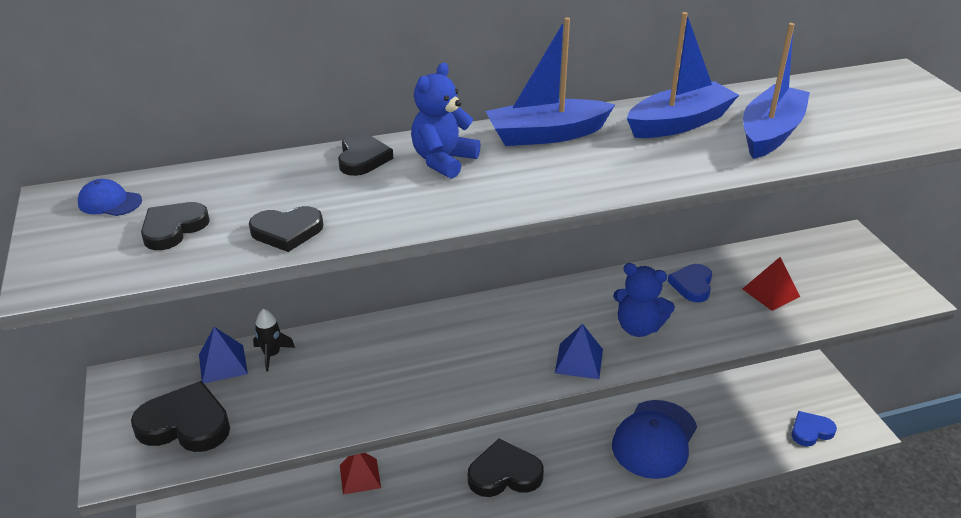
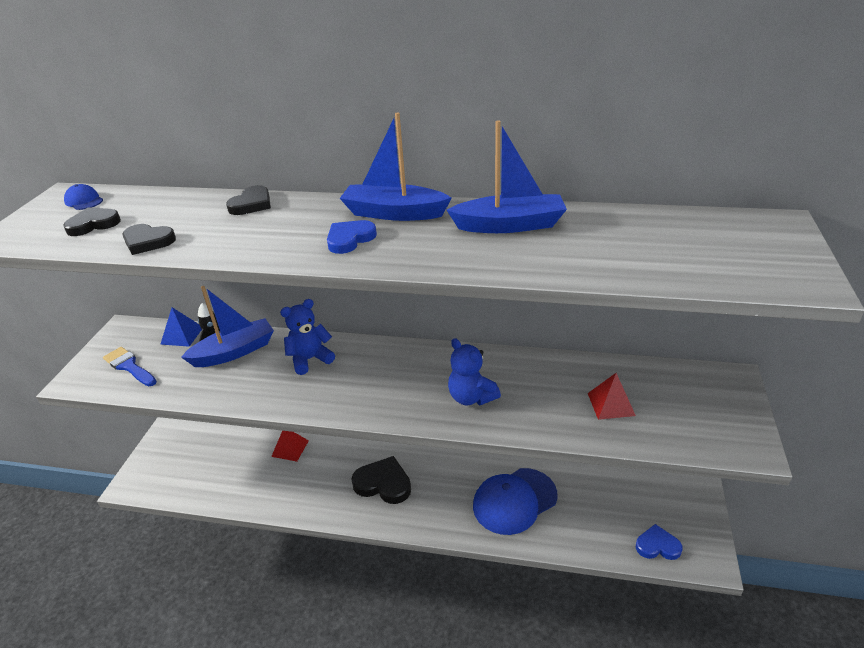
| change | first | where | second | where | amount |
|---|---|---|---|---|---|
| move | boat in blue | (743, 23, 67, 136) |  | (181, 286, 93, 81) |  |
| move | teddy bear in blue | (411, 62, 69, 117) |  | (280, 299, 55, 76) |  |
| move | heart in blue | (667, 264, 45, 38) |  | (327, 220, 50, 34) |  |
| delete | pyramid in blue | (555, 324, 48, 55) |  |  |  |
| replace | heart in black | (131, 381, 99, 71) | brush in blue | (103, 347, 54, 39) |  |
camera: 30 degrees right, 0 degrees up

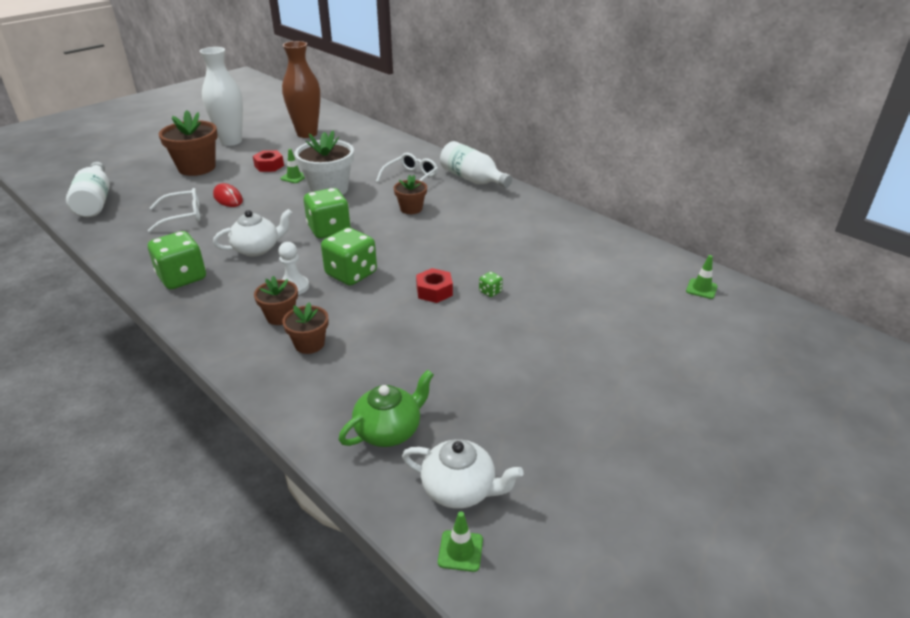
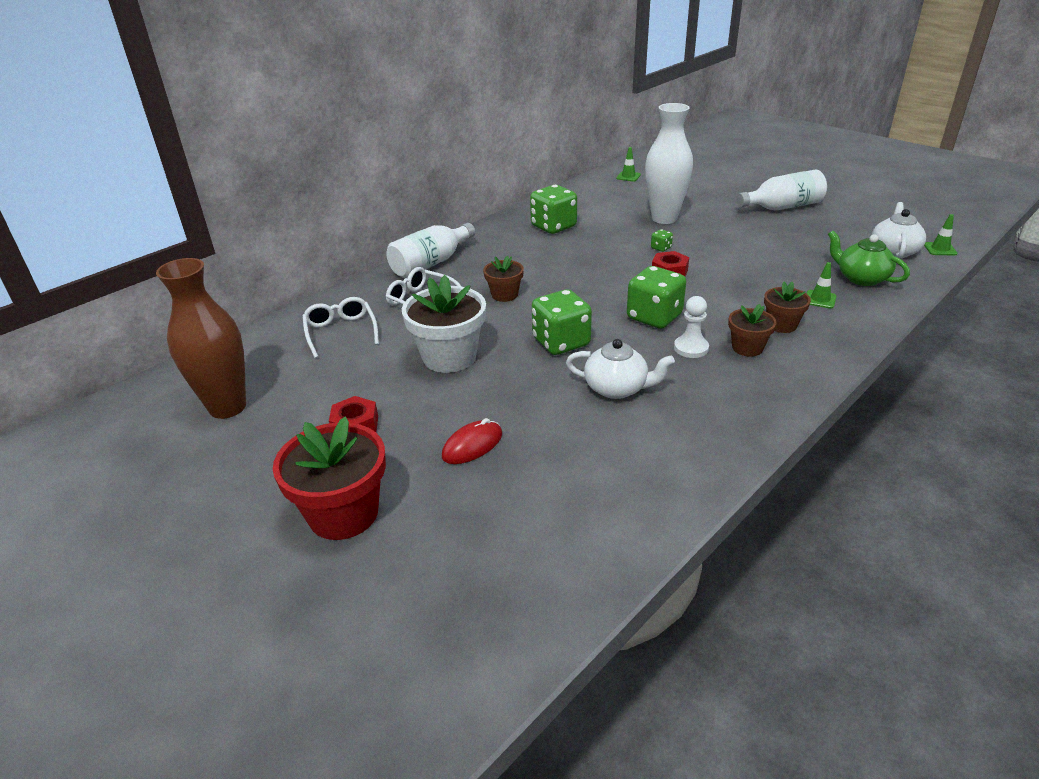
| change | first | where | second | where | amount |
|---|---|---|---|---|---|
| move | vase in white | (199, 47, 44, 99) |  | (645, 103, 48, 121) |  |
| recolor | flower pot in brown | (159, 110, 59, 66) | flower pot in red | (273, 417, 113, 123) |  |
| move | traffic cone in green | (280, 149, 25, 34) |  | (807, 262, 29, 46) |  |
| move | bottle in white | (66, 162, 44, 55) |  | (736, 169, 91, 42) |  |
| move | glasses in white | (148, 188, 52, 44) |  | (302, 297, 77, 61) |  |
| rotate | teapot in white | (213, 209, 79, 48) |  | (566, 339, 109, 60) | 135 degrees clockwise |
| move | dice in green | (148, 231, 58, 58) |  | (530, 185, 47, 49) |  |
camera: 90 degrees left, 0 degrees up

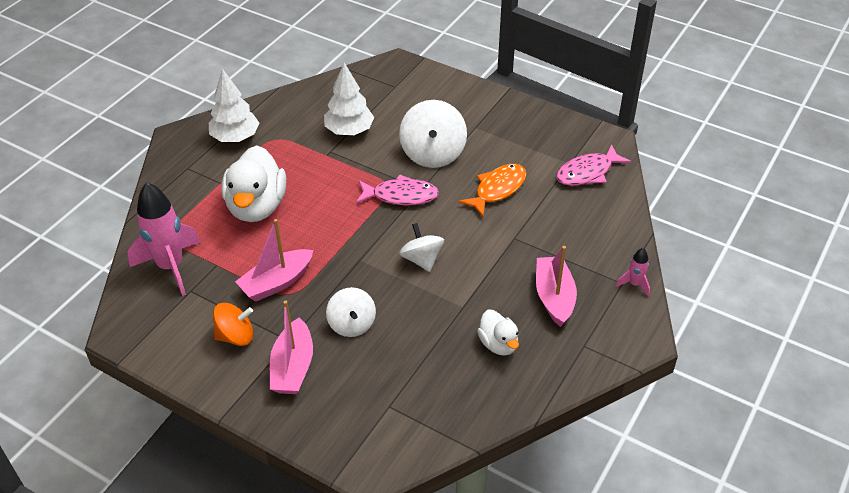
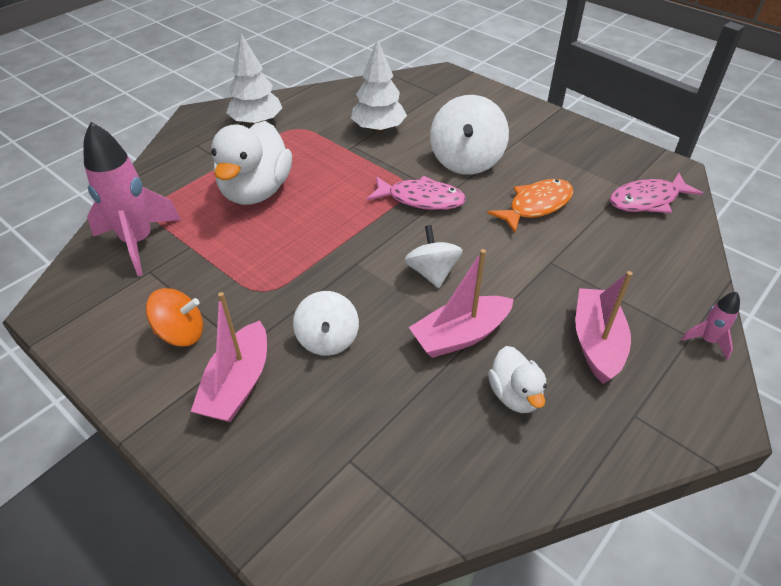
| change | first | where | second | where | amount |
|---|---|---|---|---|---|
| move | boat in pink | (235, 219, 78, 83) |  | (409, 249, 105, 109) |  |
camera: 10 degrees right, 0 degrees up

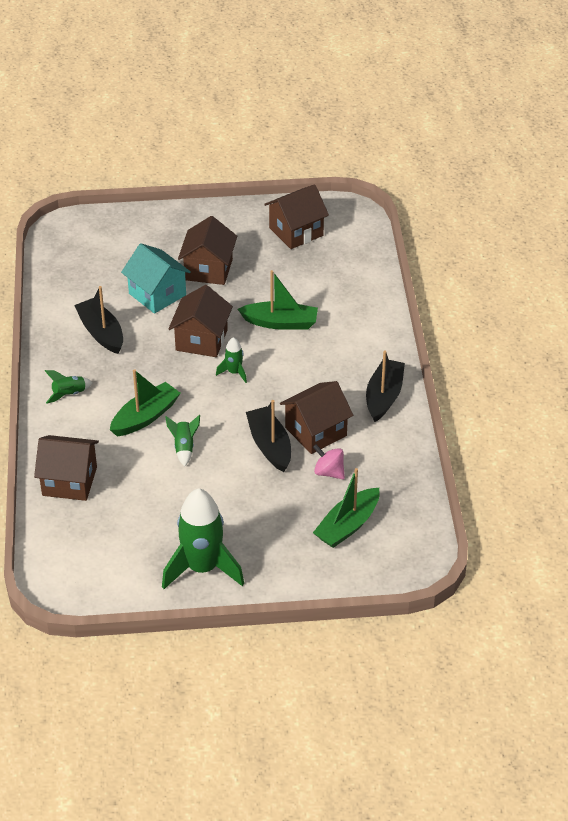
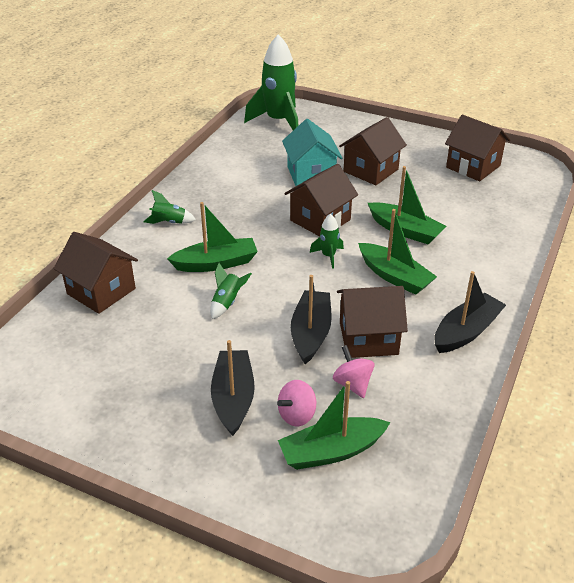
| change | first | where | second | where | amount |
|---|---|---|---|---|---|
| rotate | house in brown | (264, 184, 65, 65) |  | (445, 115, 65, 66) | 45 degrees clockwise |
| move | boat in black | (74, 286, 49, 68) |  | (211, 340, 44, 96) |  |
| move | rocket in green | (162, 488, 82, 101) |  | (244, 34, 55, 96) |  |
| insert |  |  | boat in green | (358, 209, 79, 86) |  |
| insert |  |  | spinning top in pink | (277, 380, 39, 47) |  |
camera: 30 degrees right, 5 degrees down

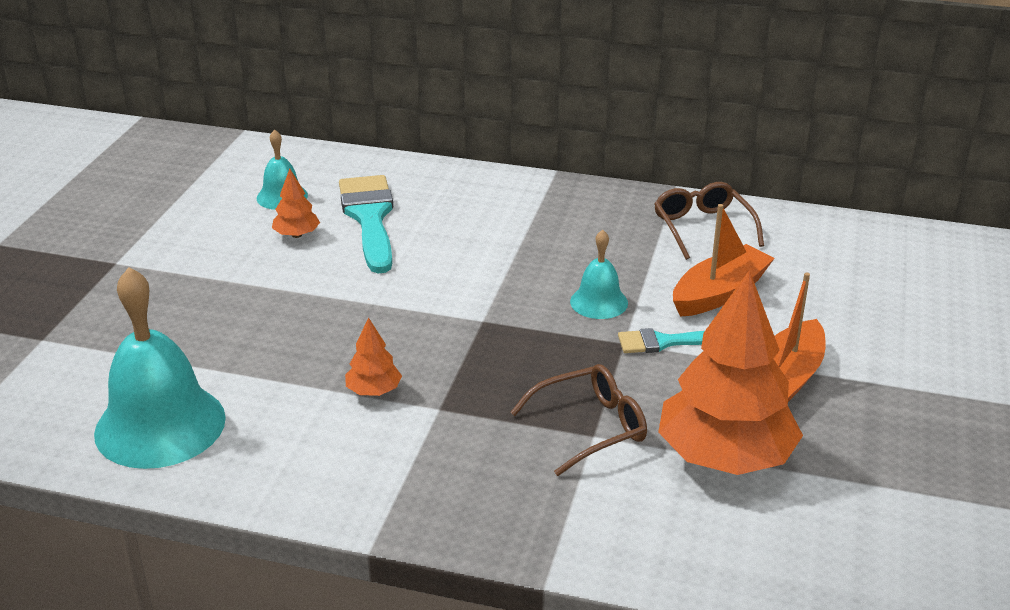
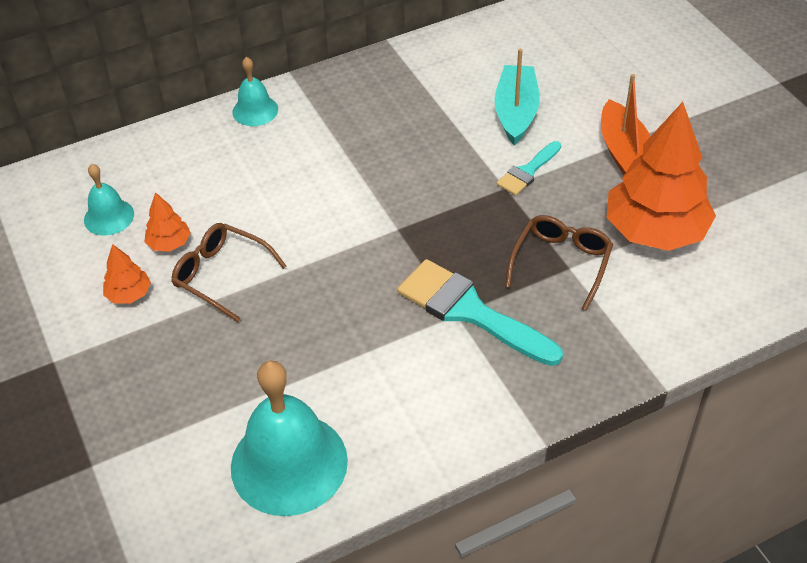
| change | first | where | second | where | amount |
|---|---|---|---|---|---|
| move | brush in turquoise | (339, 175, 54, 98) |  | (397, 259, 166, 107) |  |
| move | glasses in brown | (654, 182, 110, 78) |  | (171, 223, 115, 99) |  |
| recolor | boat in orange | (673, 204, 102, 113) | boat in turquoise | (494, 49, 46, 96) |  |
| move | bell in turquoise | (570, 230, 58, 89) |  | (232, 57, 46, 69) |  |
| move | tree in orange | (345, 317, 57, 79) |  | (103, 244, 48, 60) |  |
camera: 40 degrees left, 15 degrees up

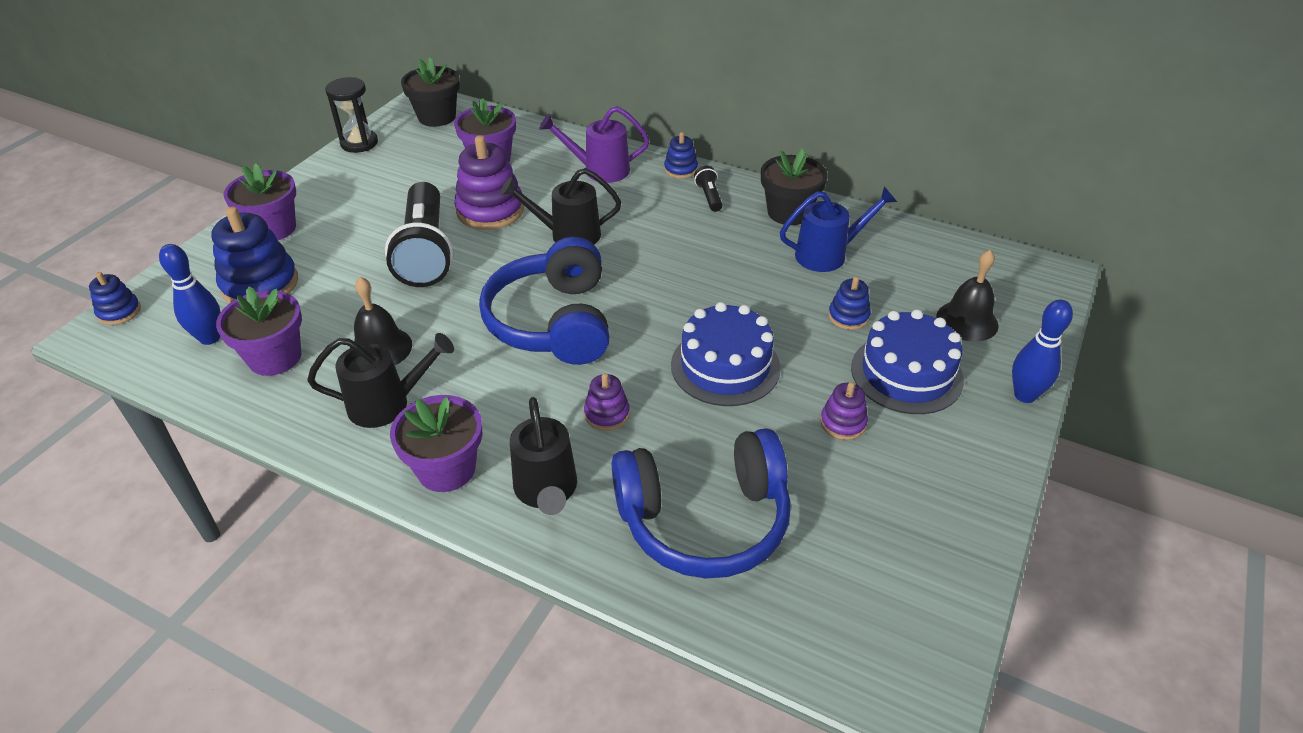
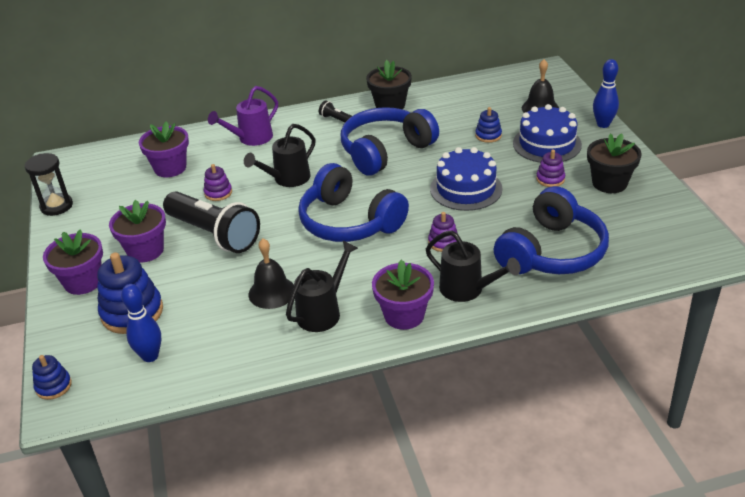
| change | first | where | second | where | amount |
|---|---|---|---|---|---|
| move | flower pot in black | (401, 57, 59, 70) |  | (587, 133, 54, 60) |  |
| delete | stacking toy in blue | (664, 132, 34, 47) |  |  |  |
| resize | stacking toy in purple | (454, 135, 70, 95) |  | (204, 164, 28, 37) | x0.53 |
| delete | watering can in blue | (780, 186, 117, 86) |  |  |  |
| move | flower pot in purple | (216, 287, 86, 89) |  | (109, 200, 57, 62) |  |
| insert |  |  | headphones in blue | (341, 107, 98, 69) |  |
camera: 40 degrees left, 5 degrees down

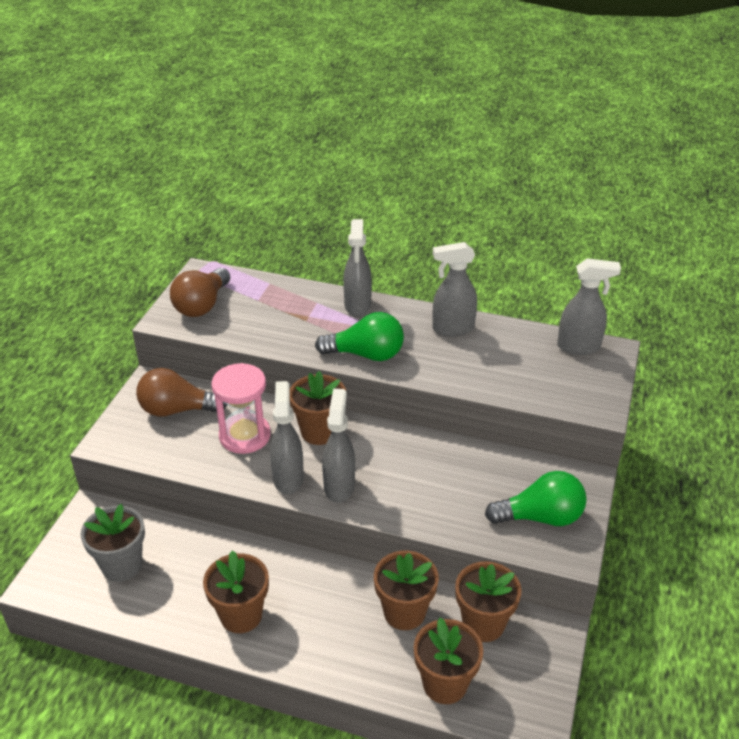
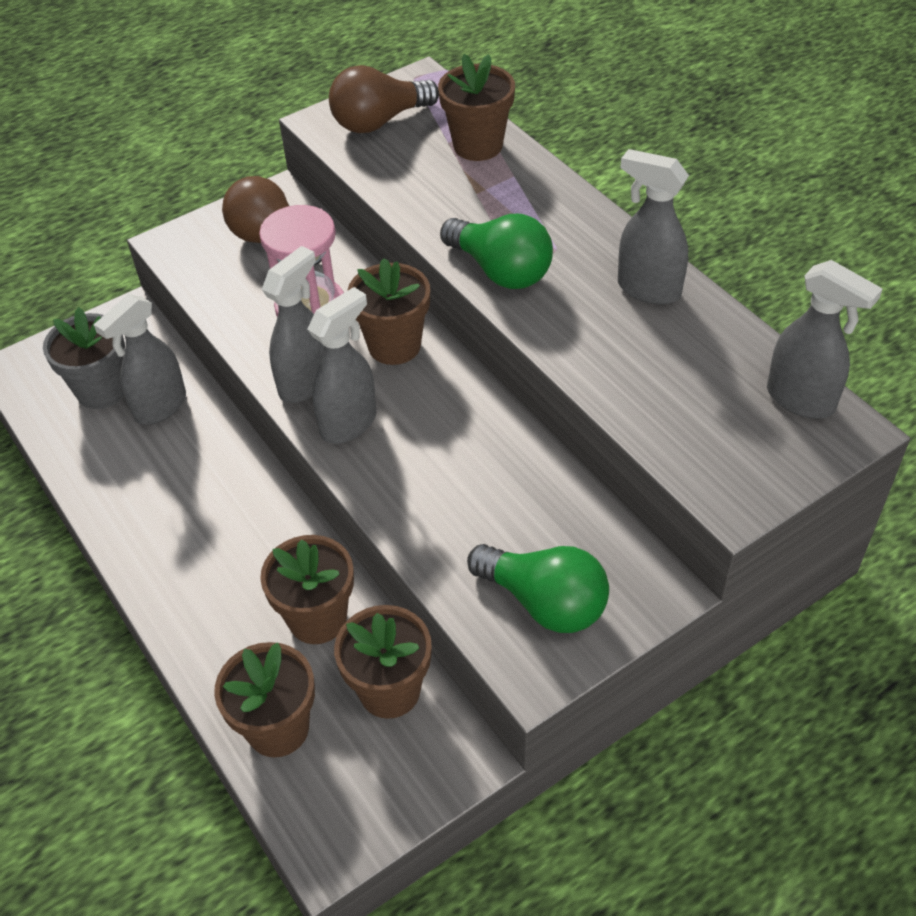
| change | first | where | second | where | amount |
|---|---|---|---|---|---|
| move | spray bottle in grey | (343, 219, 29, 98) |  | (94, 294, 92, 131) |  |
| move | flower pot in brown | (203, 550, 66, 83) |  | (438, 54, 77, 107) |  |
camera: 40 degrees right, 10 degrees up

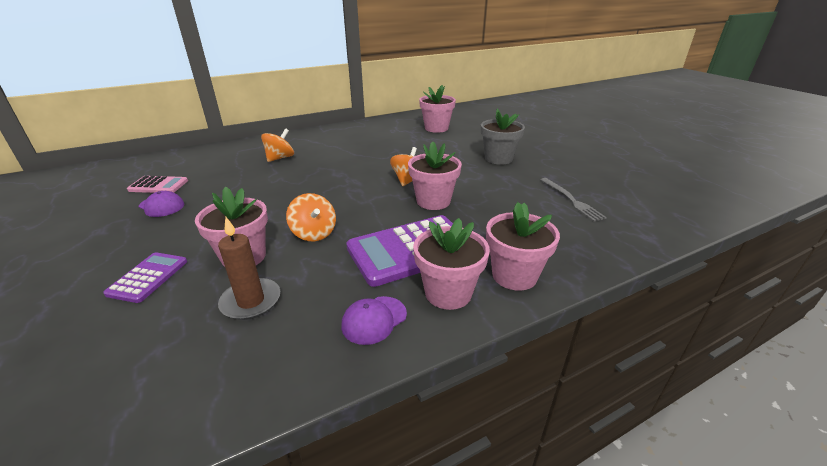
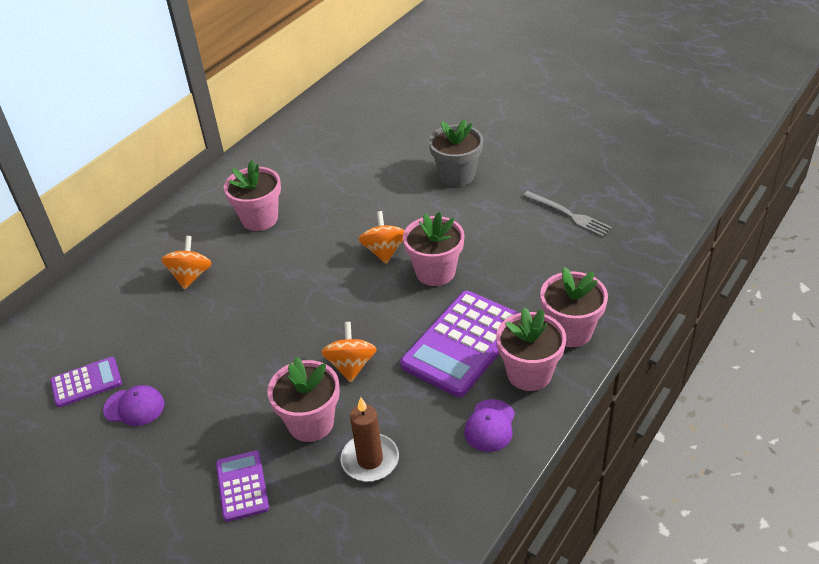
| change | first | where | second | where | amount |
|---|---|---|---|---|---|
| move | flower pot in pink | (419, 85, 37, 48) |  | (224, 160, 57, 71) |  |
| recolor | calculator in pink | (127, 176, 61, 17) | calculator in purple | (50, 357, 72, 50) |  |
| rotate | spinning top in orange | (286, 193, 50, 48) |  | (321, 322, 56, 60) | 120 degrees counterclockwise |
camera: 25 degrees left, 10 degrees up

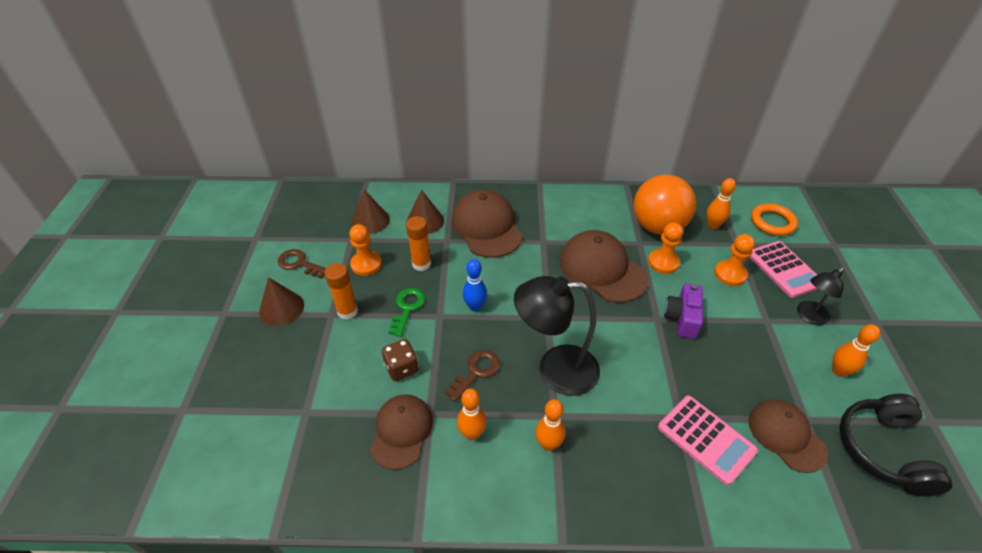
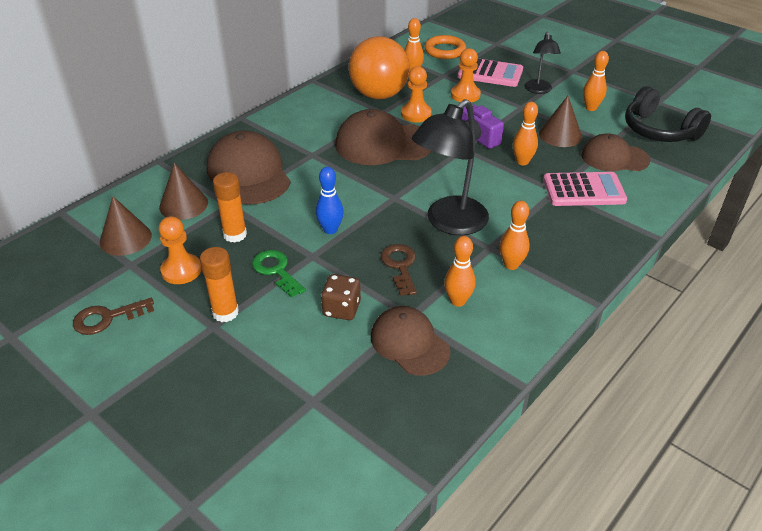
| change | first | where | second | where | amount |
|---|---|---|---|---|---|
| rotate | cap in brown | (452, 189, 71, 69) |  | (207, 131, 84, 73) | 45 degrees clockwise |
| move | cone in brown | (259, 277, 45, 49) |  | (539, 96, 43, 51) |  |
| insert |  |  | bowling pin in orange | (513, 102, 25, 63) |  |
camera: 50 degrees left, 5 degrees down

